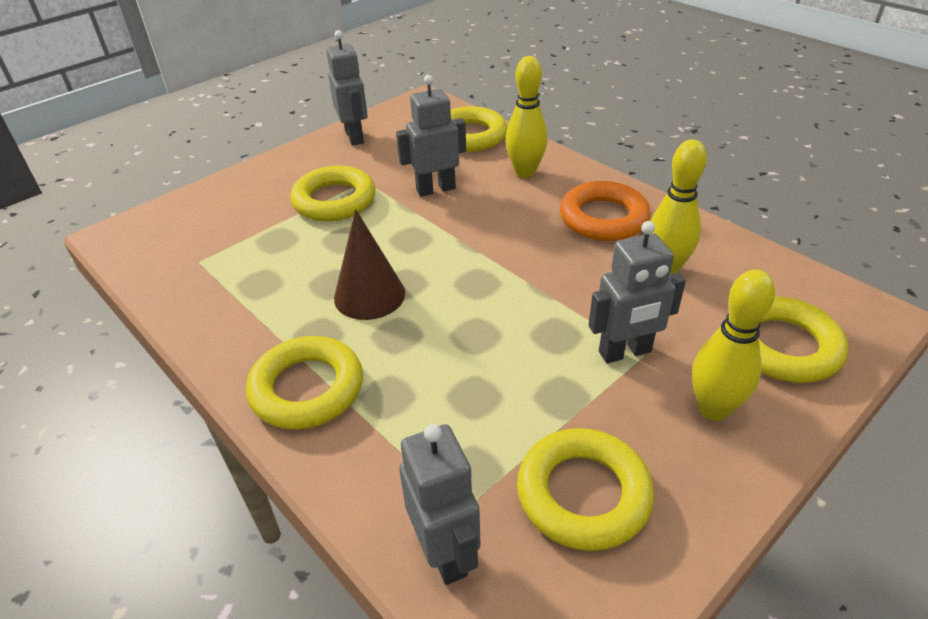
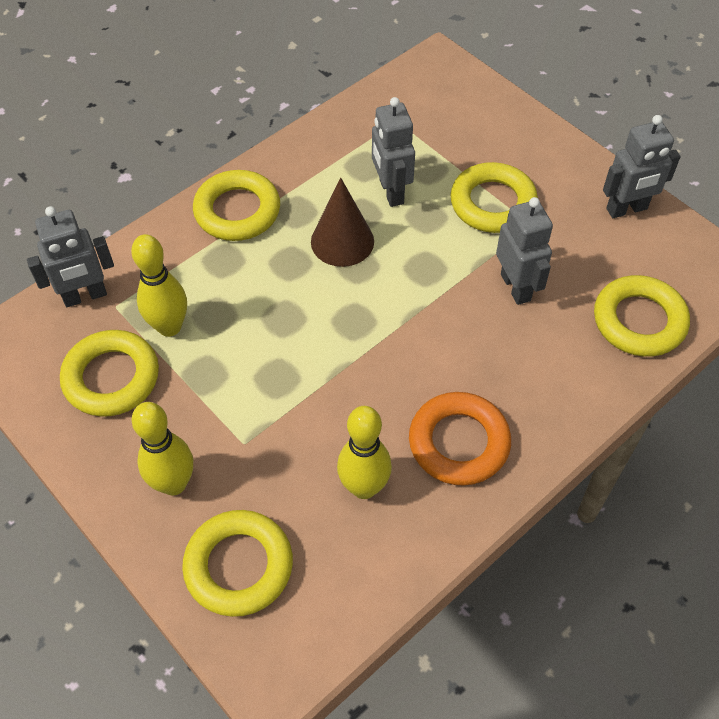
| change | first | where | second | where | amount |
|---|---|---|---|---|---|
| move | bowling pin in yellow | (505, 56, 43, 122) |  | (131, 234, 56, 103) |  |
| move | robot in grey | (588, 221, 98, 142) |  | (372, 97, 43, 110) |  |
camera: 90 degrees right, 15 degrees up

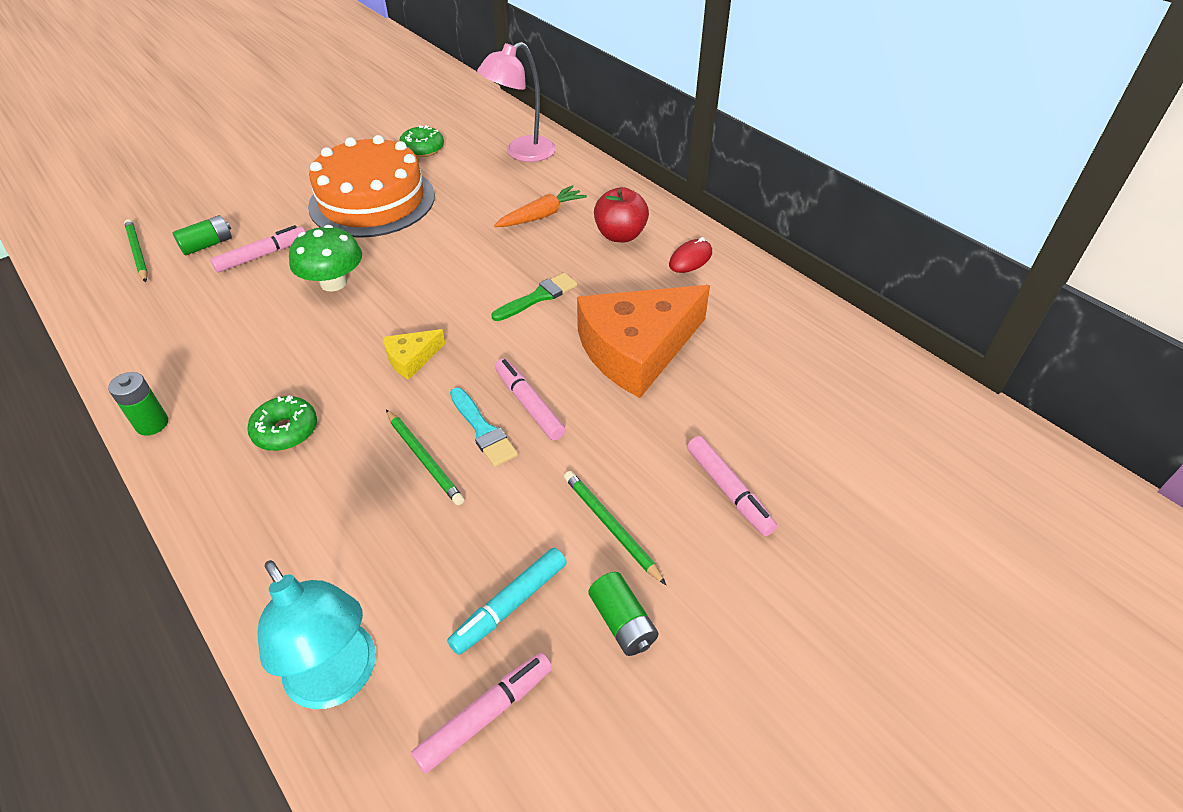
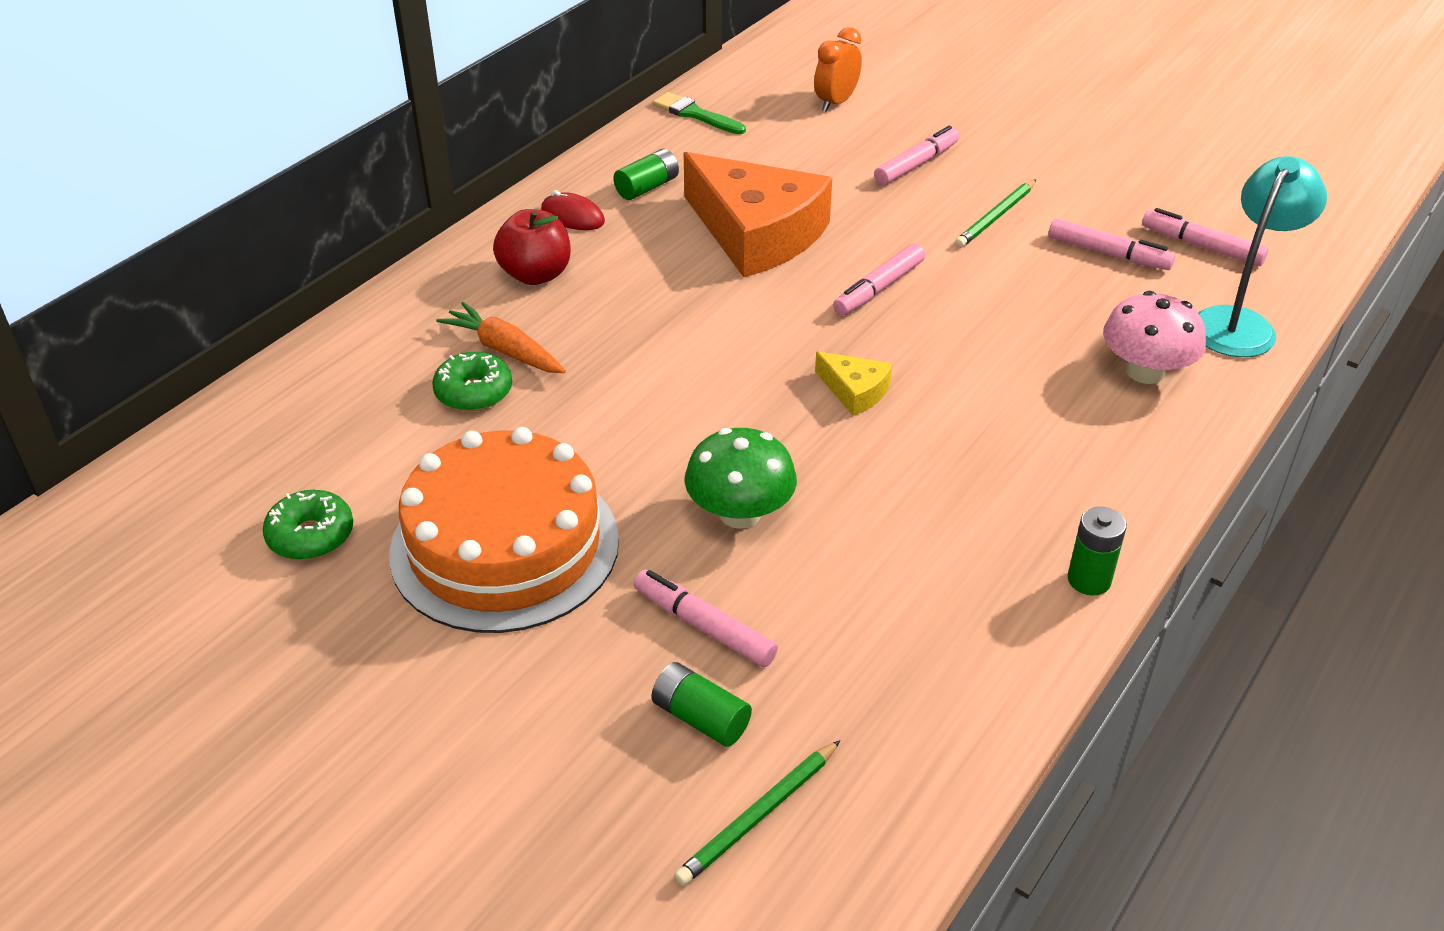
| change | first | where | second | where | amount |
|---|---|---|---|---|---|
| delete | lamp in pink | (477, 42, 79, 120) |  |  |  |
| move | brush in green | (491, 273, 86, 48) |  | (653, 92, 93, 42) |  |
| delete | brush in turquoise | (450, 388, 68, 79) |  |  |  |
| move | donut in green | (247, 395, 70, 56) |  | (432, 352, 80, 59) |  |
| delete | pencil in green | (386, 409, 78, 96) |  |  |  |
| recolor | marker in turquoise | (447, 548, 120, 107) | marker in pink | (1049, 218, 126, 52) |  |
| move | battery in green | (589, 572, 70, 84) |  | (613, 149, 66, 51) |  |
| insert |  |  | clock in orange | (814, 27, 48, 85) |  |
| insert |  |  | mushroom in pink | (1103, 291, 103, 93) |  |
camera: 105 degrees left, 5 degrees down

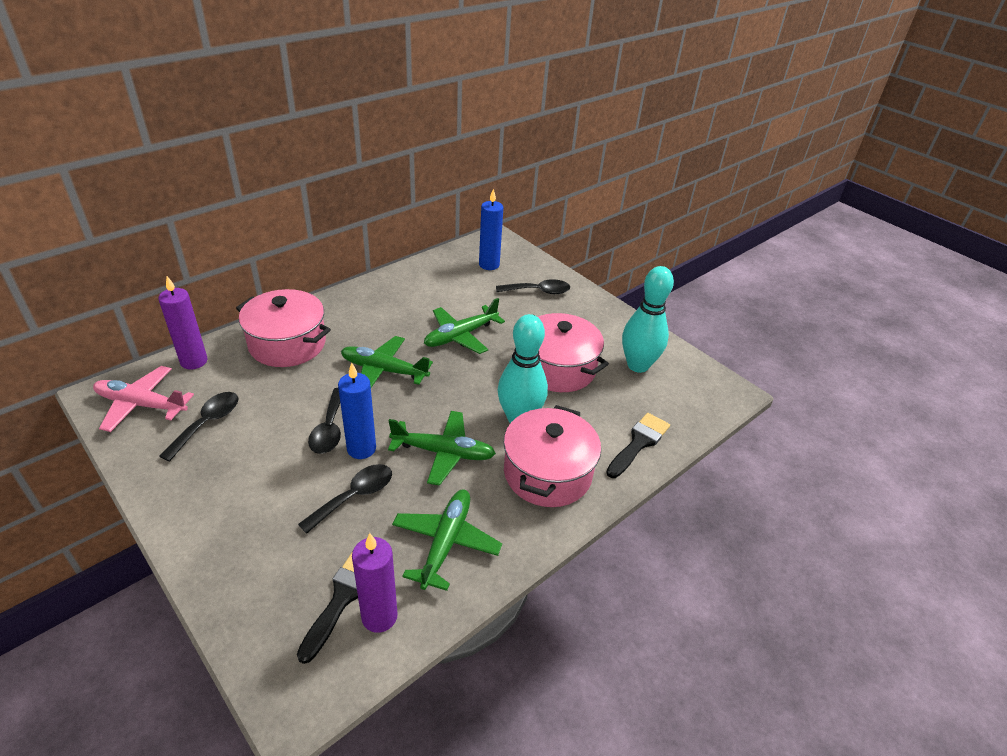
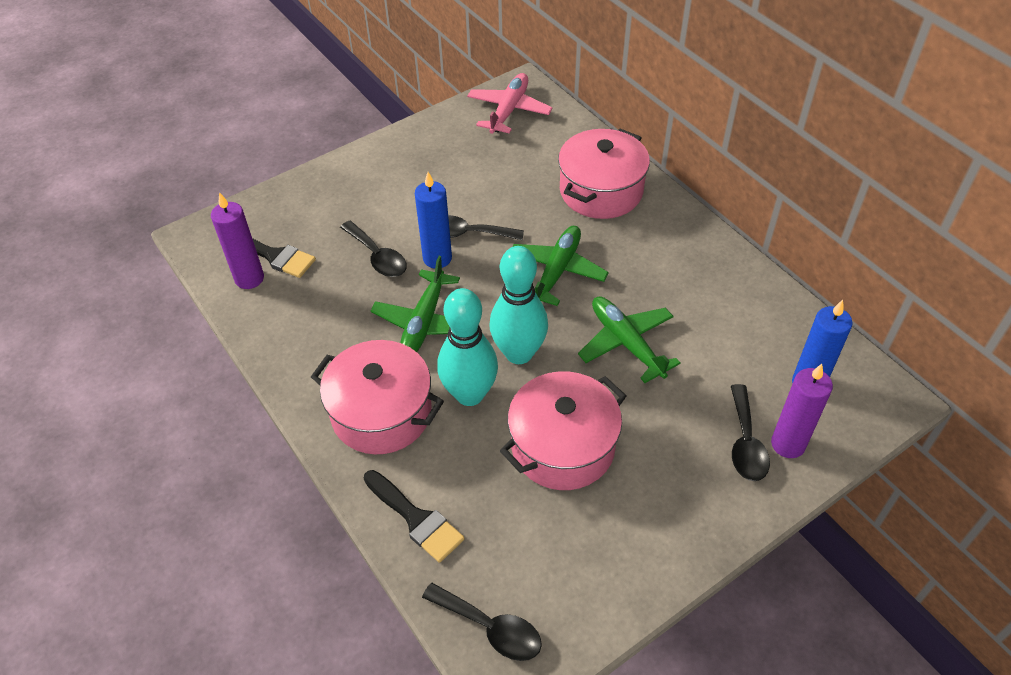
| change | first | where | second | where | amount |
|---|---|---|---|---|---|
| move | bowling pin in turquoise | (622, 266, 52, 107) |  | (489, 246, 59, 118) |  |
| move | candle in purple | (158, 276, 49, 94) |  | (771, 364, 62, 94) |  |
| move | spoon in black | (160, 392, 78, 70) |  | (422, 583, 120, 78) |  |
| delete | plane in green | (392, 489, 110, 102) |  |  |  |
camera: 100 degrees right, 10 degrees up

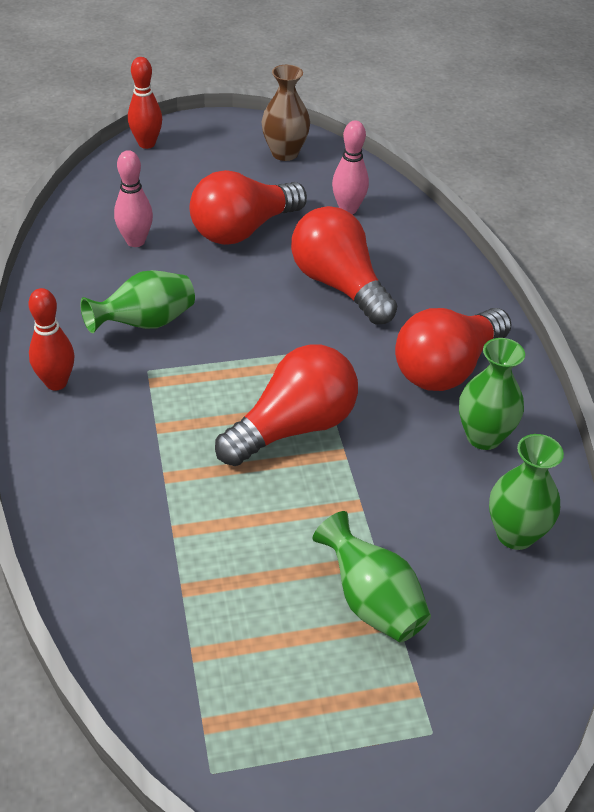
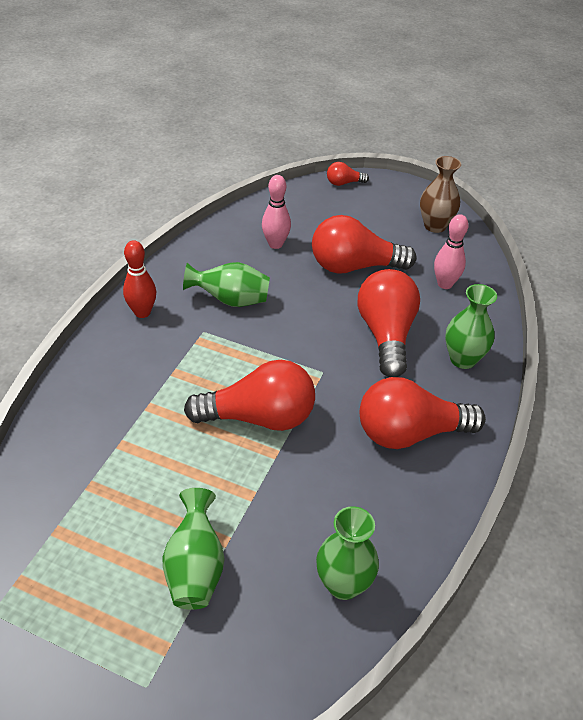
| change | first | where | second | where | amount |
|---|---|---|---|---|---|
| replace | bowling pin in red | (128, 57, 34, 92) | light bulb in red | (327, 162, 42, 24) |  |
| move | vase in green | (459, 338, 66, 112) |  | (445, 284, 52, 85) |  |
camera: 35 degrees right, 0 degrees up

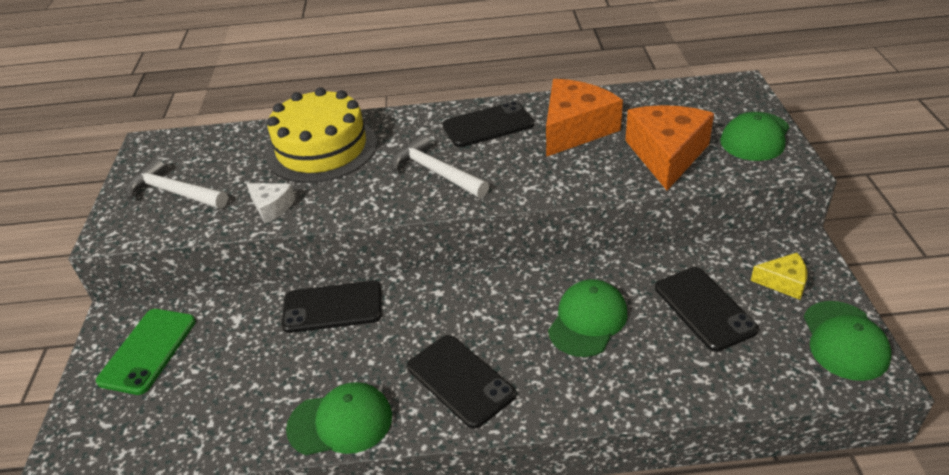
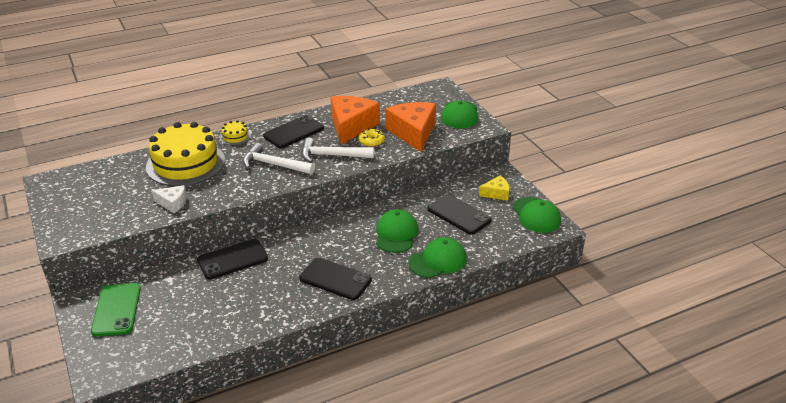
| change | first | where | second | where | amount |
|---|---|---|---|---|---|
| move | hammer in white | (126, 158, 102, 51) |  | (301, 137, 73, 26) |  |
| move | cap in green | (286, 382, 106, 73) |  | (408, 237, 59, 41) |  |
| insert |  |  | cake in yellow | (220, 120, 31, 25) |  |
| insert |  |  | donut in yellow | (359, 129, 26, 18) |  |
camera: 25 degrees left, 5 degrees down

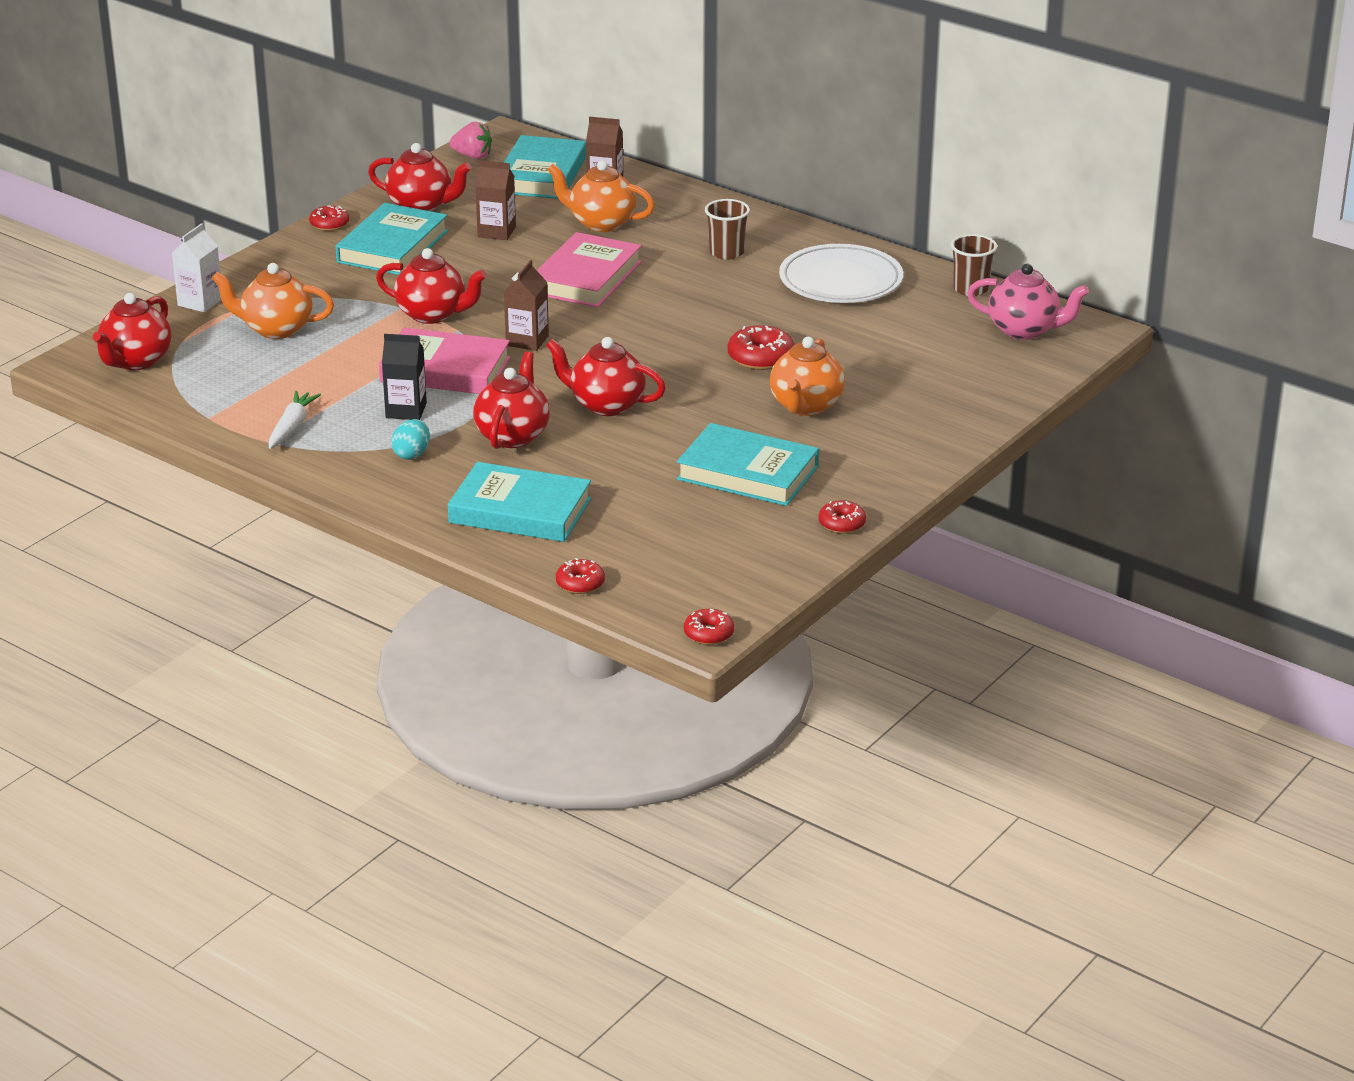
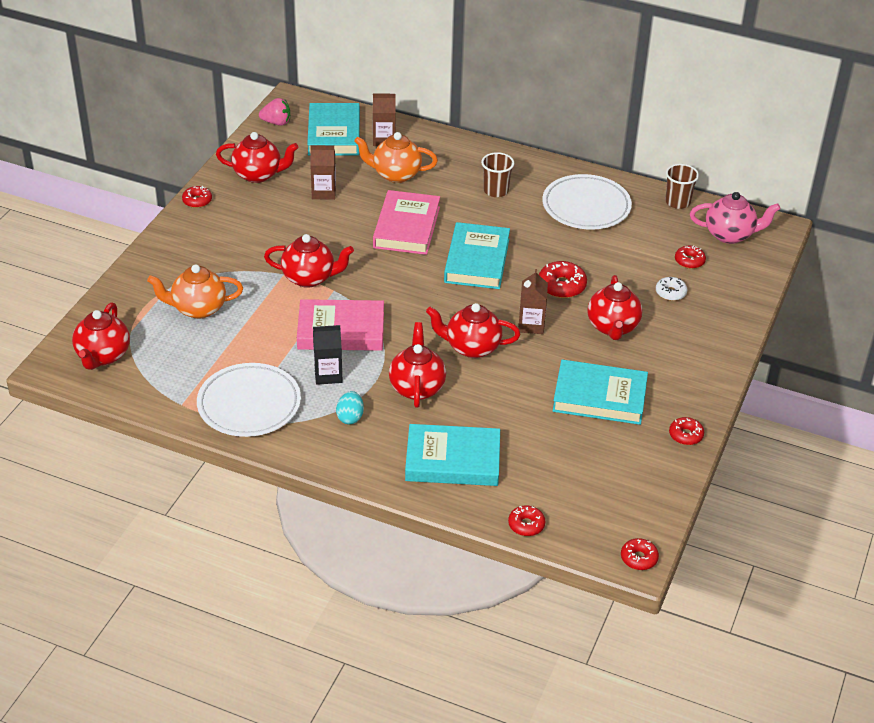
| change | first | where | second | where | amount |
|---|---|---|---|---|---|
| move | book in turquoise | (335, 203, 113, 72) |  | (444, 222, 66, 67) |  |
| delete | carton in white | (172, 223, 49, 89) |  |  |  |
| move | carton in brown | (504, 260, 45, 91) |  | (519, 269, 29, 65) |  |
| recolor | teapot in orange | (770, 337, 75, 79) | teapot in red | (587, 275, 55, 65) |  |
| replace | carrot in white | (269, 391, 52, 58) | plate in white | (197, 363, 104, 74) |  |
| insert |  |  | donut in red | (675, 245, 31, 24) |  |
| insert |  |  | donut in white | (656, 277, 31, 24) |  |
camera: 15 degrees left, 10 degrees up

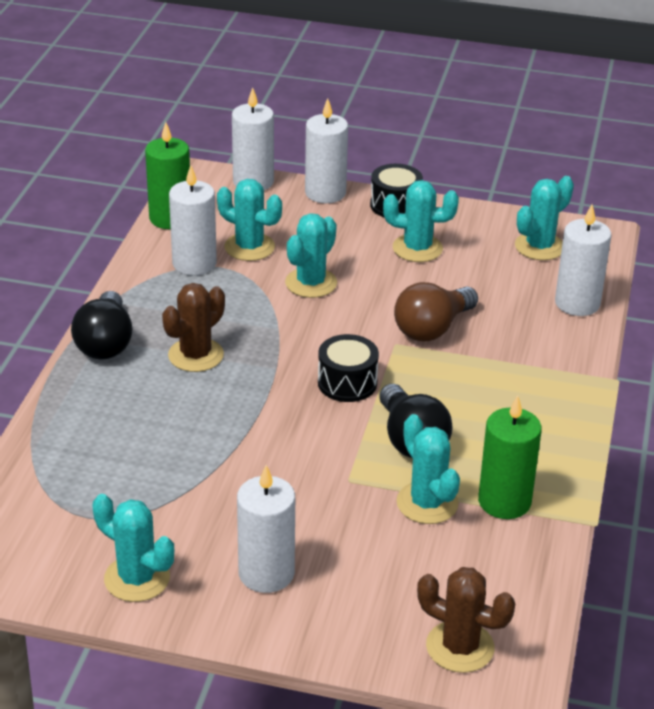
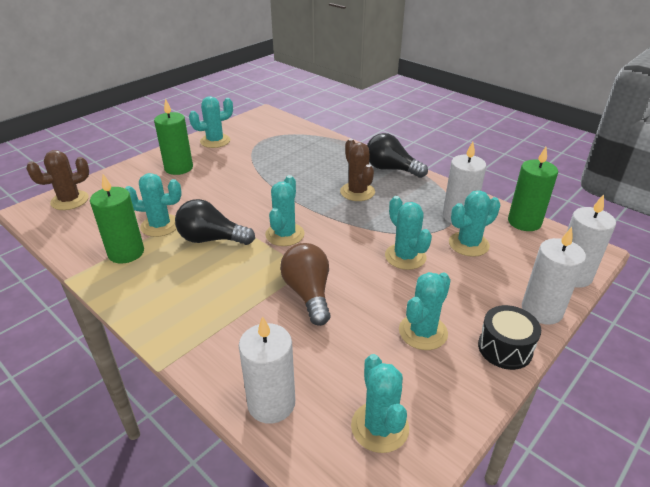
| change | first | where | second | where | amount |
|---|---|---|---|---|---|
| replace | drum in black | (318, 334, 61, 68) | cactus in turquoise | (265, 175, 40, 71) |  |
| recolor | candle in white | (237, 465, 58, 128) | candle in green | (154, 98, 39, 77) |  |
camera: 120 degrees right, 0 degrees up

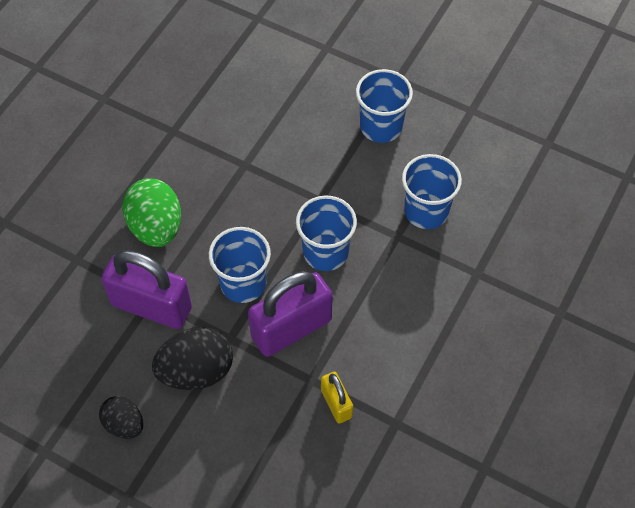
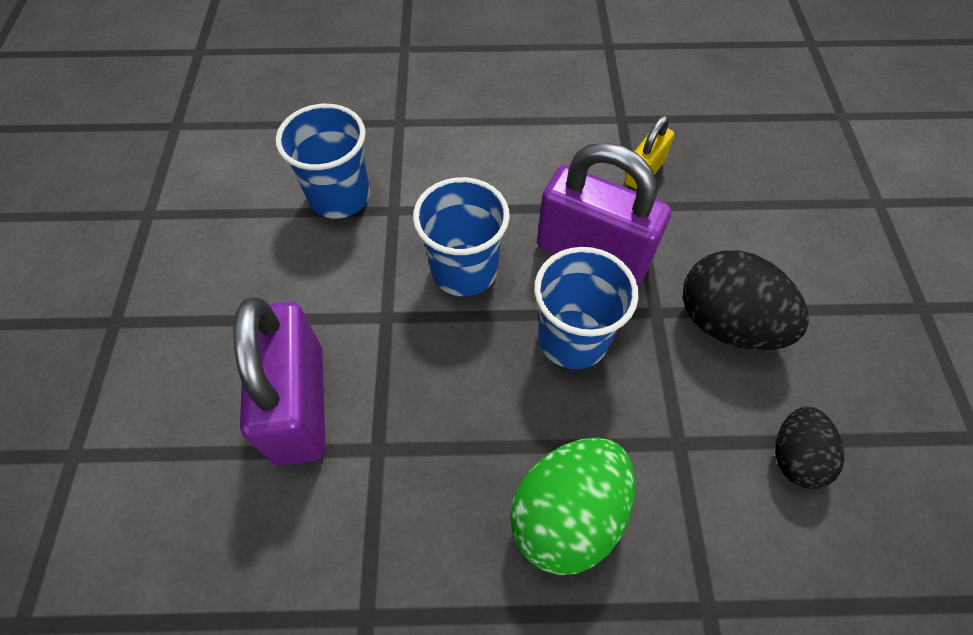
| change | first | where | second | where | amount |
|---|---|---|---|---|---|
| delete | cup in blue | (356, 69, 57, 74) |  |  |  |
| move | padlock in purple | (101, 250, 91, 79) |  | (233, 297, 92, 169) |  |
| move | egg in black | (99, 396, 44, 43) |  | (775, 407, 69, 82) |  |
camera: 120 degrees left, 0 degrees up

